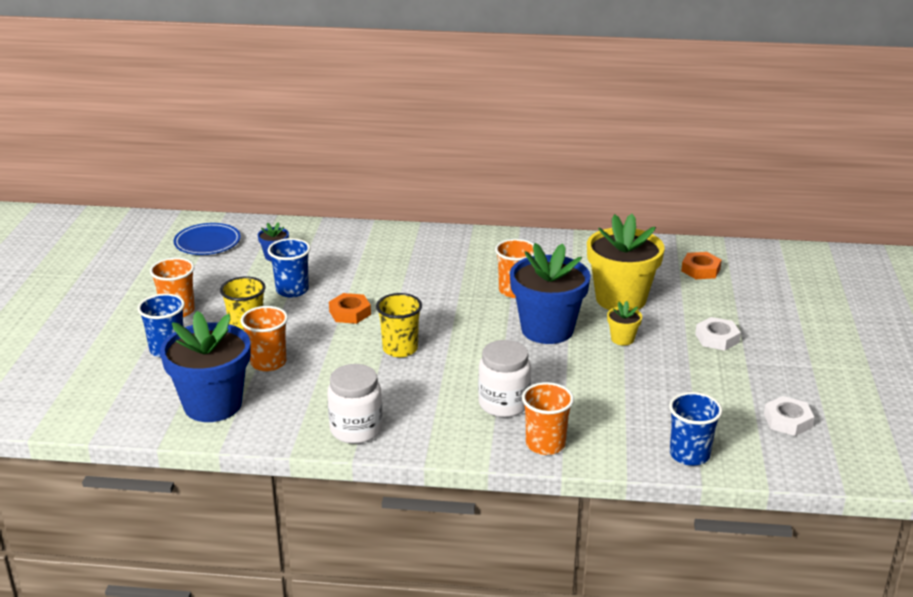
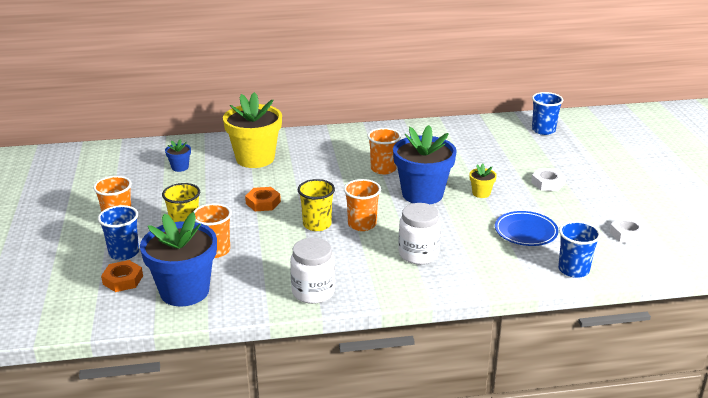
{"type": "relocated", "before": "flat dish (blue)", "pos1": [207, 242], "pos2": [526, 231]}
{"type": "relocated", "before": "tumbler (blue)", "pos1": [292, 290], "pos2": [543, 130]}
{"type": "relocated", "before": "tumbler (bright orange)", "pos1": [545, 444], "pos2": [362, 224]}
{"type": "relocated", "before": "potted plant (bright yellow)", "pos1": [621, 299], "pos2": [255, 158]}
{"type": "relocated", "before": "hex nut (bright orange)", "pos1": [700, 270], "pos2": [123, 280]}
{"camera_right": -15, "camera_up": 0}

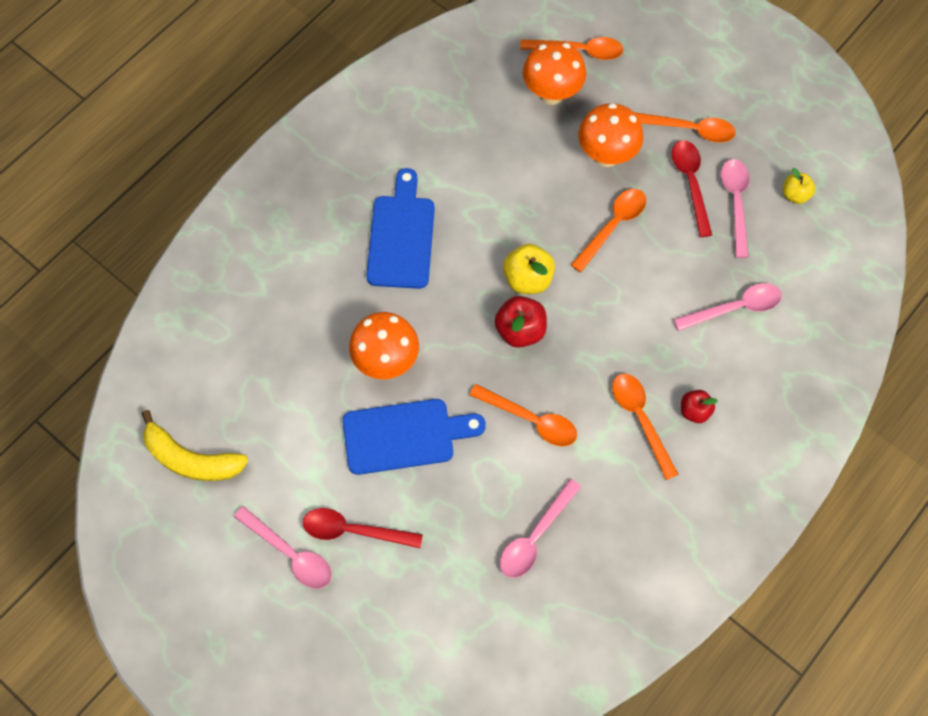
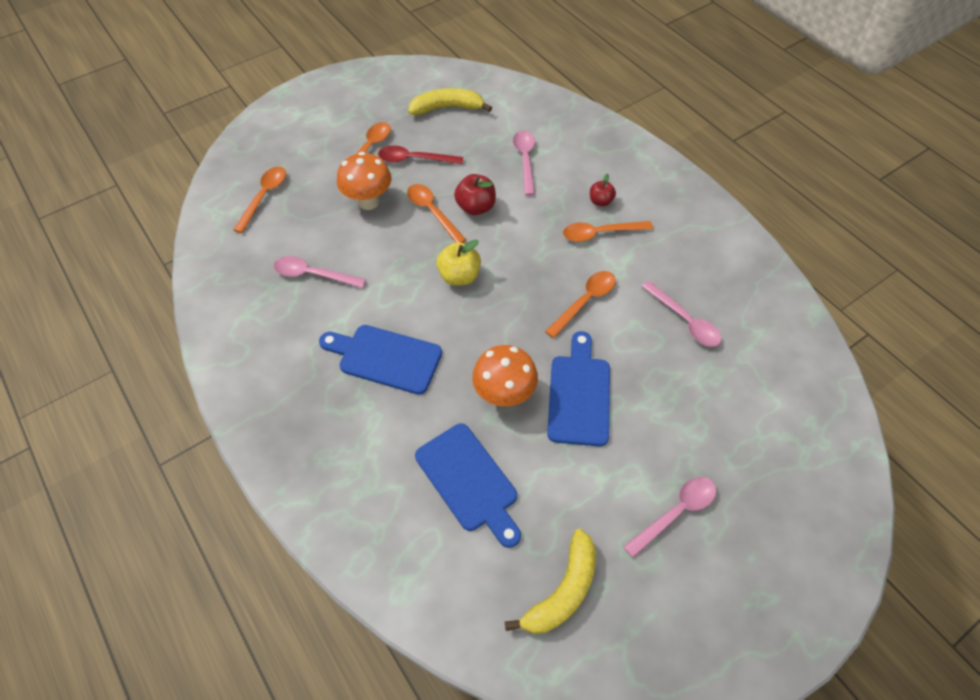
{"type": "missing", "before": "teaspoon (red)", "pos1": [353, 530]}
{"type": "relocated", "before": "apple fruit (red)", "pos1": [520, 330], "pos2": [476, 207]}
{"type": "missing", "before": "fungus (bright orange)", "pos1": [551, 94]}
{"type": "relocated", "before": "teaspoon (rosy)", "pos1": [735, 203], "pos2": [313, 274]}
{"type": "exchanged", "before": "apple fruit (bright yellow)", "after": "banana (bright yellow)", "pos1": [795, 195], "pos2": [447, 108]}
{"type": "appeared", "after": "bread board (blue)", "pos2": [469, 481]}
{"camera_right": -75, "camera_up": -10}

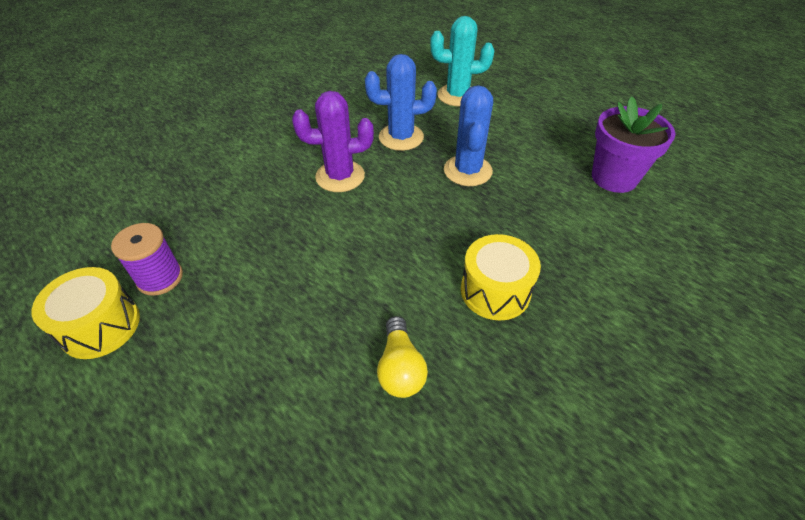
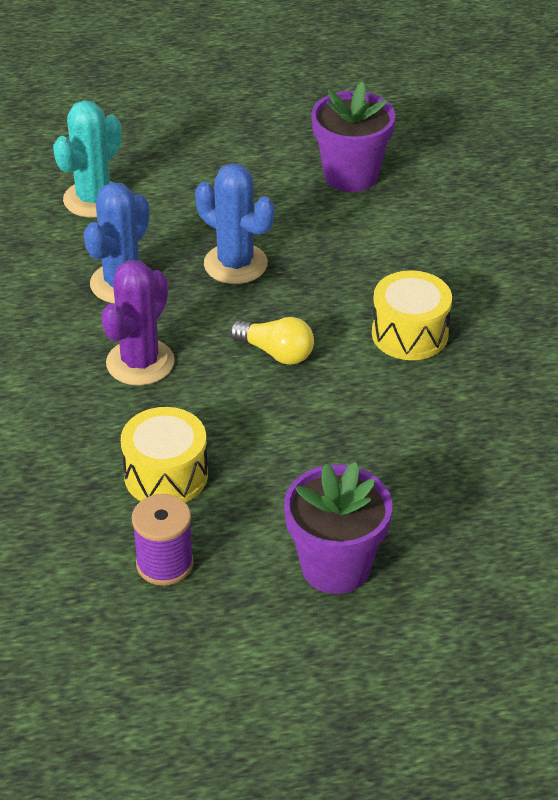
{"type": "relocated", "before": "snare drum (bright yellow)", "pos1": [100, 326], "pos2": [166, 475]}
{"type": "relocated", "before": "lightbulb (bright yellow)", "pos1": [400, 368], "pos2": [276, 353]}
{"type": "appeared", "after": "potted plant (violet)", "pos2": [335, 566]}
{"camera_right": -55, "camera_up": -5}

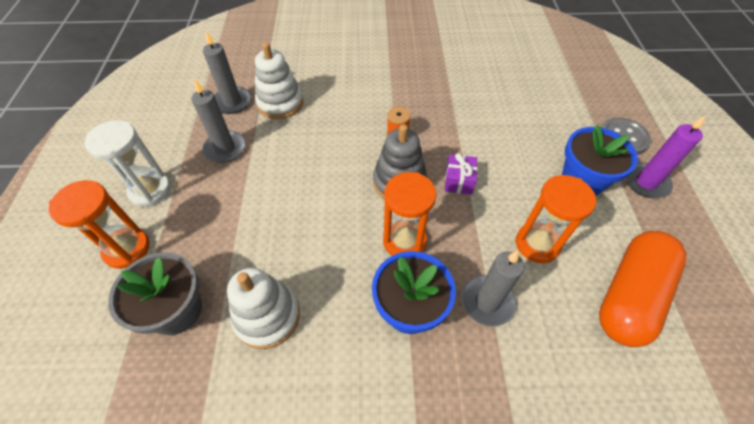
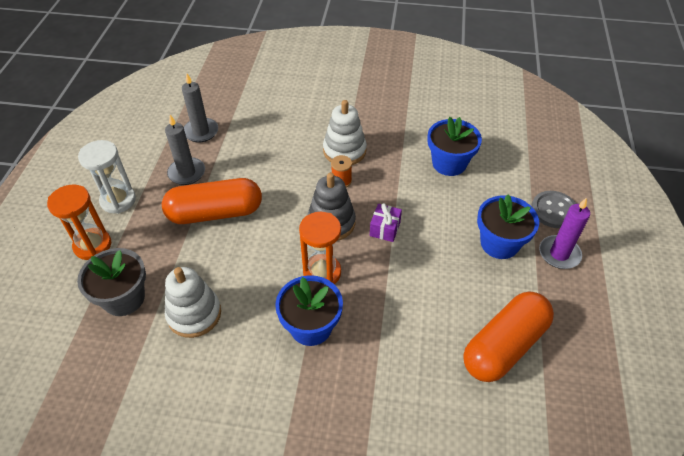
{"type": "relocated", "before": "ring stacker (white)", "pos1": [280, 103], "pos2": [344, 151]}
{"type": "missing", "before": "candle (ash-grey)", "pos1": [487, 302]}
{"type": "missing", "before": "sand timer (bright orange)", "pos1": [537, 244]}
{"type": "appeared", "after": "pill (bright orange)", "pos2": [215, 213]}
{"type": "appeared", "after": "potted plant (blue)", "pos2": [449, 163]}
{"camera_right": 10, "camera_up": -5}

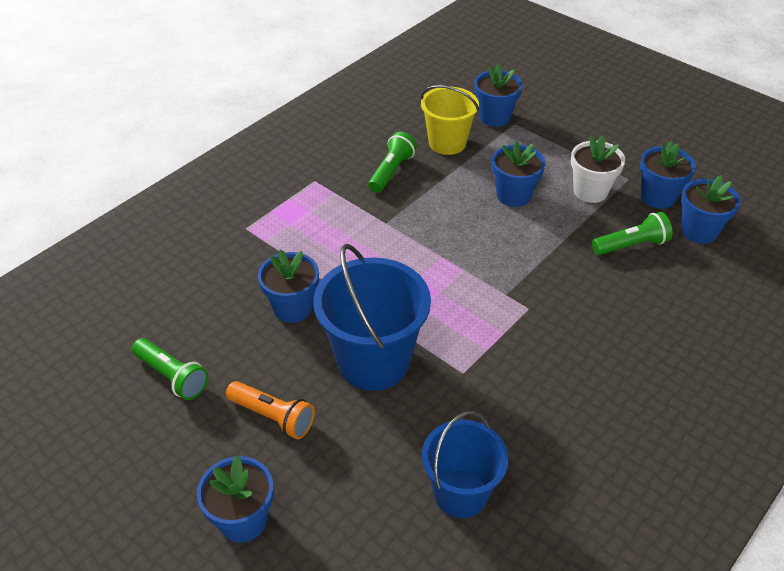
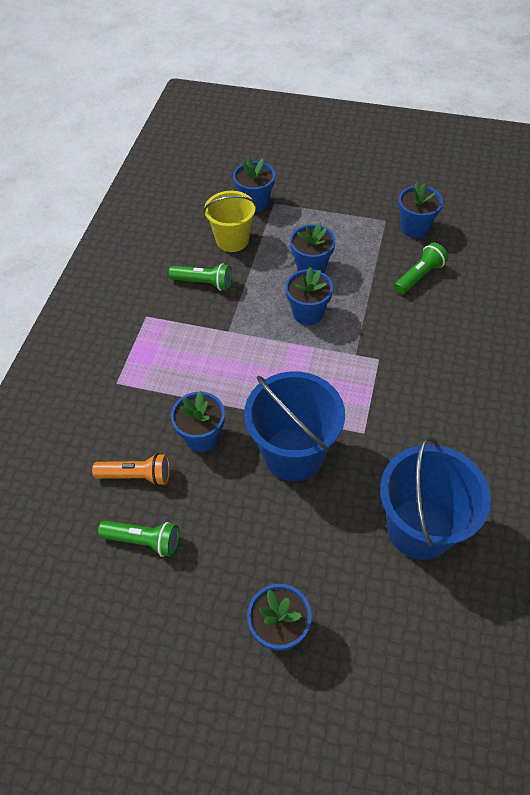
{"type": "relocated", "before": "pocket torch (bright orange)", "pos1": [273, 417], "pos2": [137, 475]}
{"type": "spun", "before": "pocket torch (green)", "pos1": [391, 171], "pos2": [204, 283], "turn": 105}
{"type": "size", "before": "pail (blue)", "pos1": [460, 493], "pos2": [419, 528], "scale": 1.51}
{"type": "missing", "before": "potted plant (white)", "pos1": [590, 191]}
{"type": "relocated", "before": "potted plant (blue)", "pos1": [699, 231], "pos2": [308, 313]}
{"camera_right": -25, "camera_up": 10}

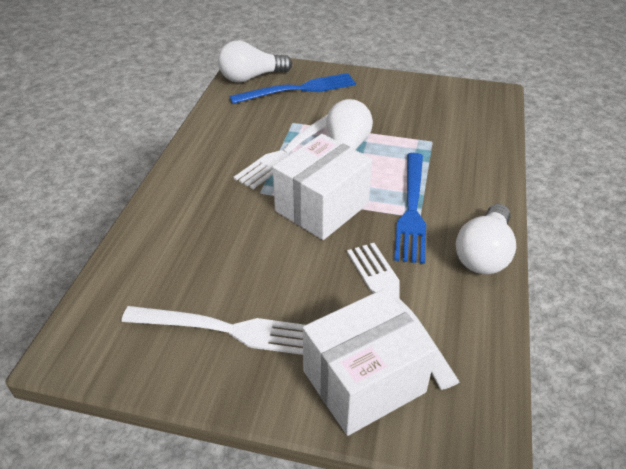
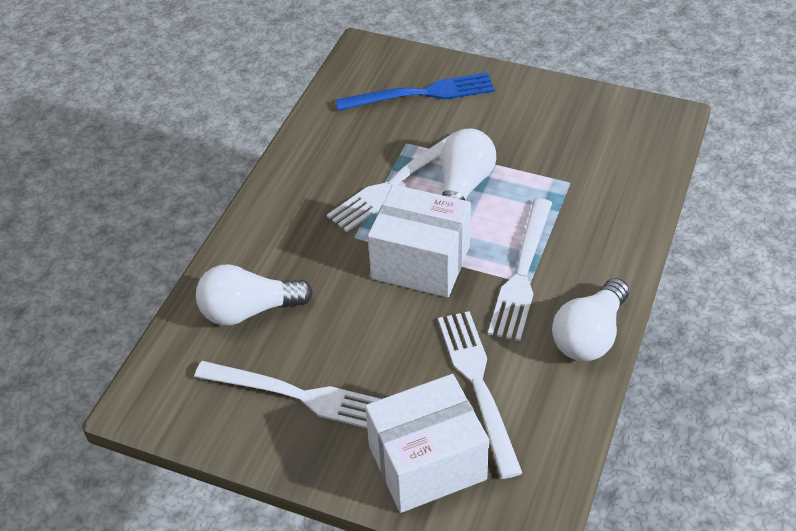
{"type": "relocated", "before": "lightbulb (white)", "pos1": [251, 77], "pos2": [249, 310]}
{"type": "spun", "before": "parcel (white)", "pos1": [322, 207], "pos2": [421, 262], "turn": 60}
{"type": "colour", "before": "fork (blue)", "after": "fork (white)", "pos1": [412, 210], "pos2": [522, 274]}
{"camera_right": 10, "camera_up": 5}

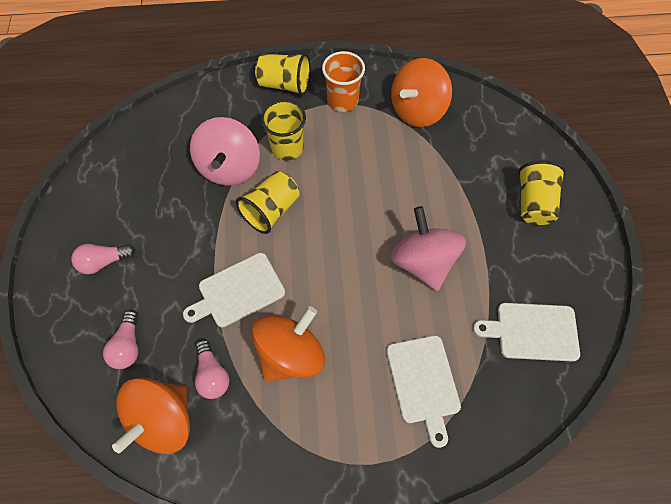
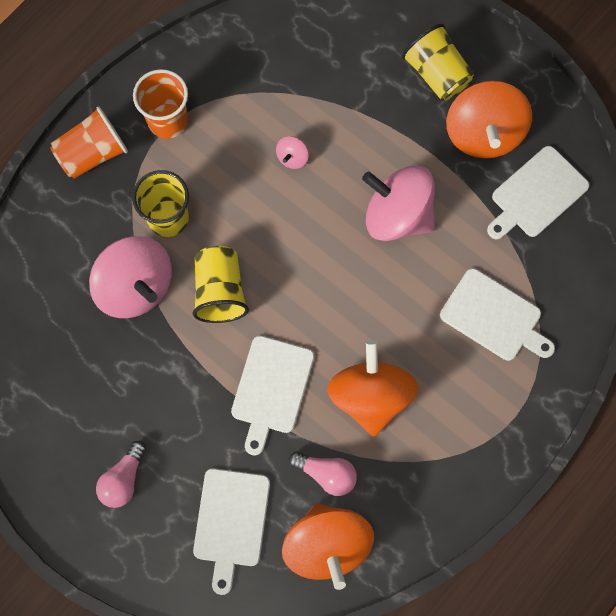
{"type": "exchanged", "before": "lightbulb (rosy)", "after": "bread board (white)", "pos1": [128, 346], "pos2": [231, 522]}
{"type": "colour", "before": "tumbler (bright yellow)", "after": "tumbler (bright orange)", "pos1": [285, 84], "pos2": [93, 154]}
{"type": "relocated", "before": "spinning top (bright orange)", "pos1": [417, 110], "pos2": [483, 133]}
{"type": "appeared", "after": "spinning top (rosy)", "pos2": [292, 157]}
{"camera_right": -45, "camera_up": 10}

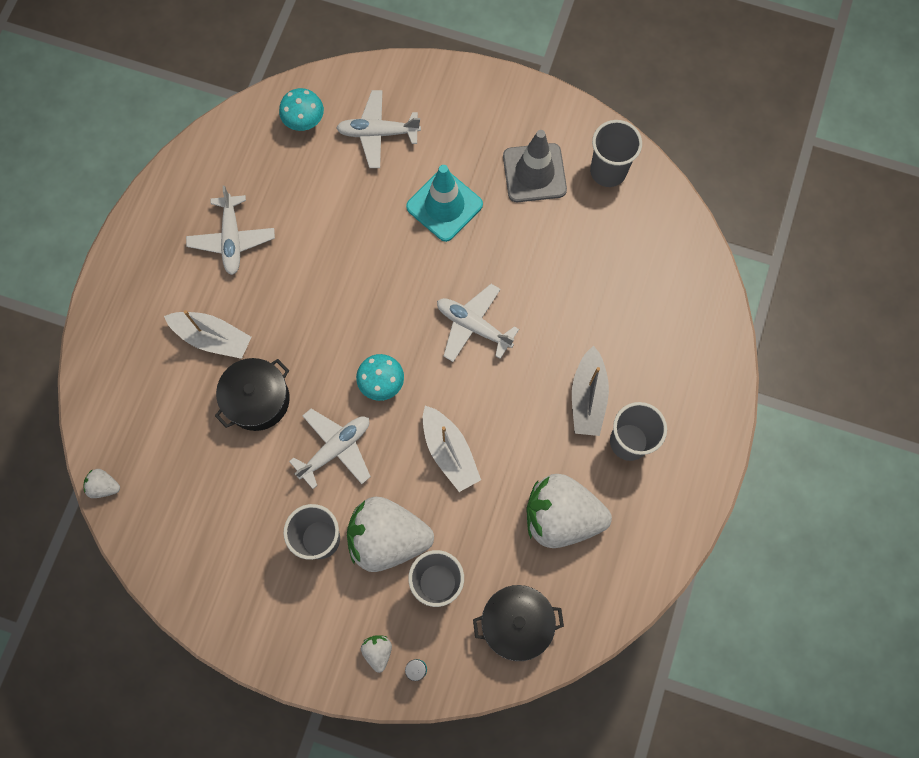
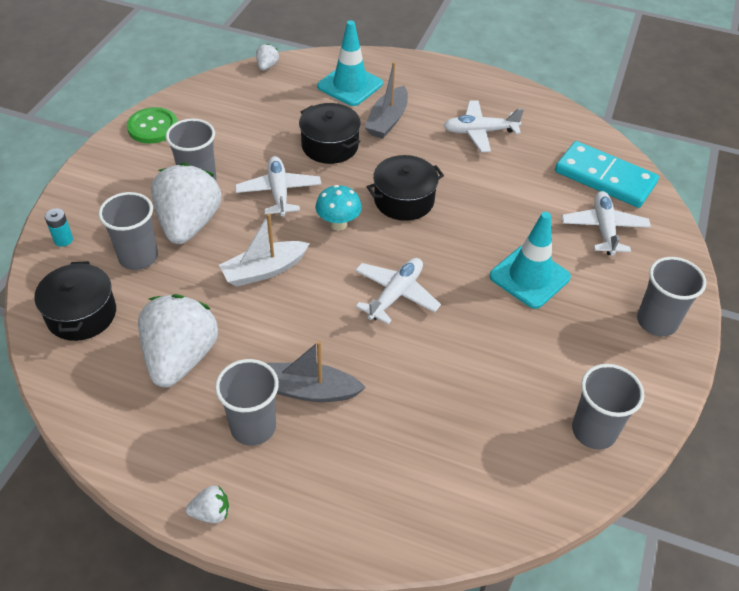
{"type": "colour", "before": "toy boat (white)", "after": "toy boat (ash-grey)", "pos1": [212, 338], "pos2": [387, 120]}
{"type": "exchanged", "before": "fungus (aqua)", "after": "domino piece (aqua)", "pos1": [304, 122], "pos2": [604, 178]}
{"type": "spun", "before": "plane (white)", "pos1": [335, 449], "pos2": [279, 192], "turn": -150}
{"type": "relocated", "before": "strawberry (white)", "pos1": [378, 651], "pos2": [211, 513]}
{"type": "missing", "before": "safety cone (ash-grey)", "pos1": [534, 173]}
{"type": "appeared", "after": "shirt button (green)", "pos2": [153, 127]}
{"type": "appeared", "after": "safety cone (aqua)", "pos2": [350, 85]}
{"type": "appeared", "after": "cooking pot (black)", "pos2": [404, 200]}
{"type": "appeared", "after": "tumbler (ash-grey)", "pos2": [656, 322]}
{"camera_right": 90, "camera_up": -25}

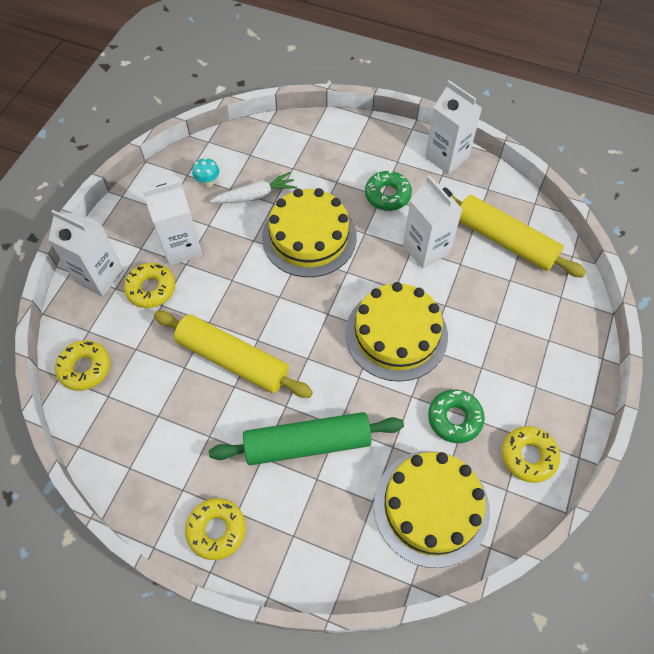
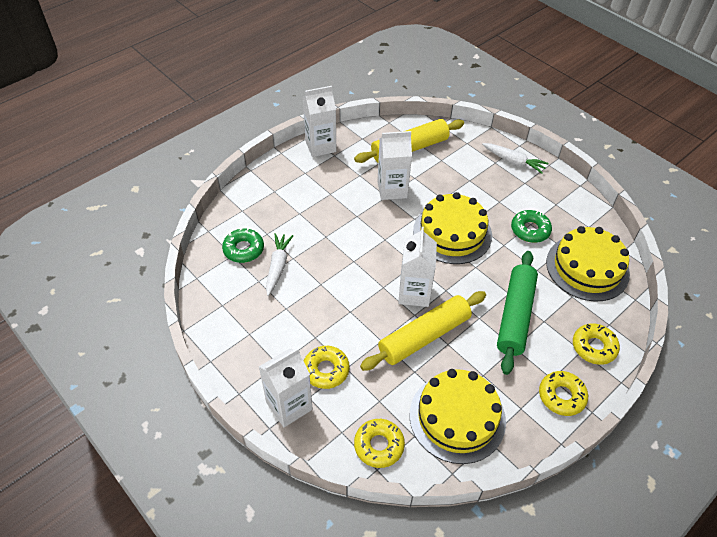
{"type": "relocated", "before": "juice carton (white)", "pos1": [181, 247], "pos2": [414, 293]}
{"type": "missing", "before": "fungus (aqua)", "pos1": [208, 182]}
{"type": "relocated", "before": "cake (bright yellow)", "pos1": [309, 237], "pos2": [457, 417]}
{"type": "relocated", "before": "glazed donut (green)", "pos1": [387, 195], "pos2": [243, 249]}
{"type": "relocated", "before": "glazed donut (bright yellow)", "pos1": [528, 456], "pos2": [594, 347]}
{"type": "appeared", "after": "root vegetable (white)", "pos2": [514, 162]}
{"camera_right": -65, "camera_up": -10}

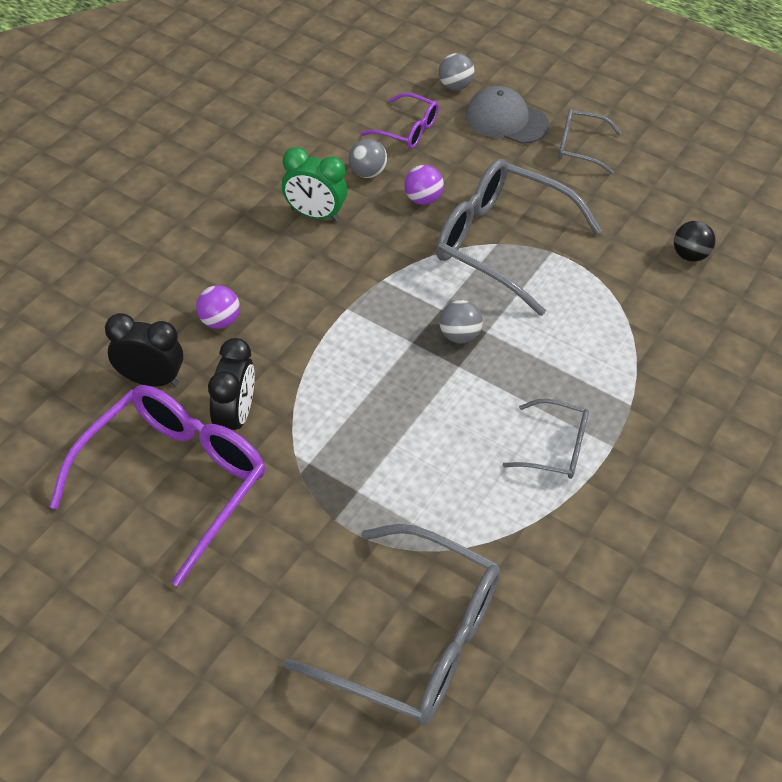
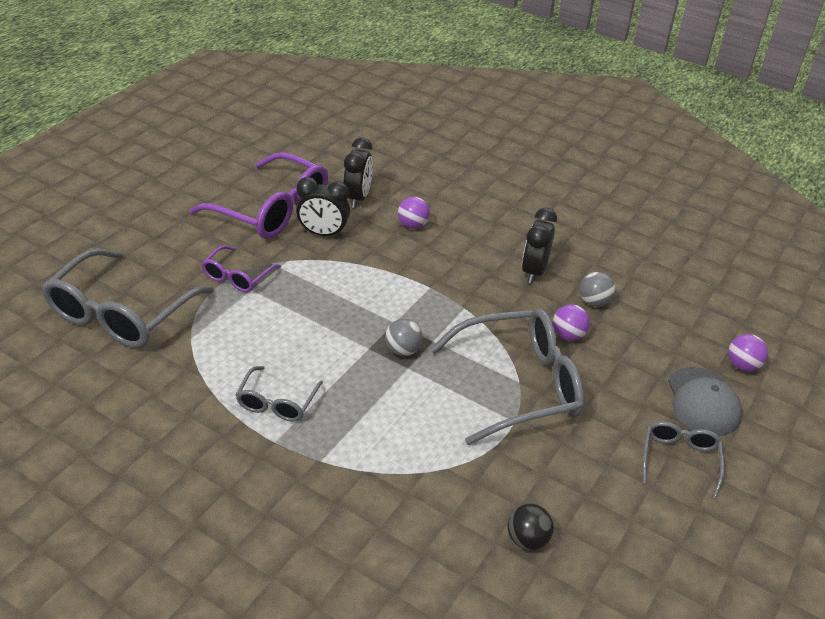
{"type": "colour", "before": "alarm clock (green)", "after": "alarm clock (black)", "pos1": [314, 215], "pos2": [534, 271]}
{"type": "relocated", "before": "spectacles (violet)", "pos1": [407, 130], "pos2": [237, 277]}
{"type": "spun", "before": "spectacles (ash-grey)", "pos1": [500, 243], "pos2": [520, 385], "turn": 45}
{"type": "colour", "before": "play ball (ash-grey)", "after": "play ball (violet)", "pos1": [455, 86], "pos2": [742, 365]}
{"type": "spun", "before": "baseball cap (ash-grey)", "pos1": [506, 120], "pos2": [703, 402], "turn": 150}
{"camera_right": 90, "camera_up": -10}

